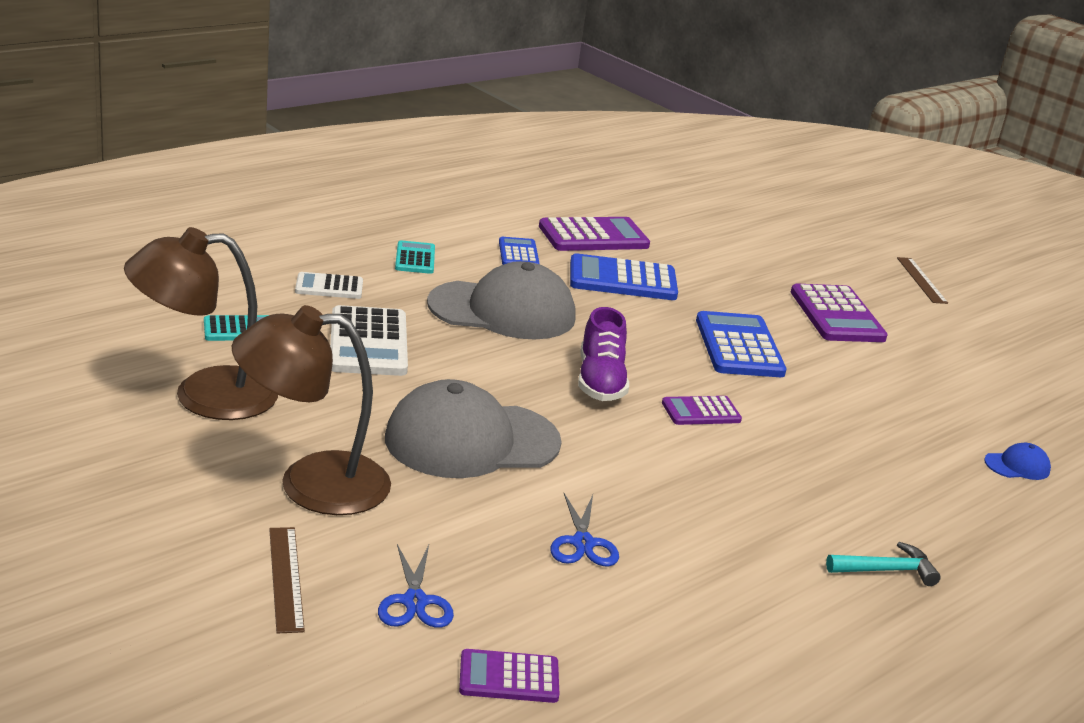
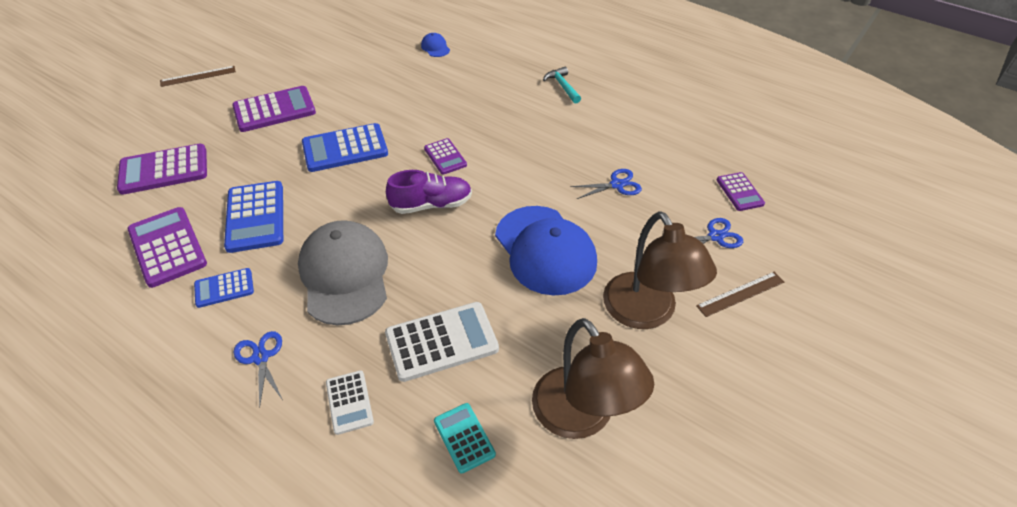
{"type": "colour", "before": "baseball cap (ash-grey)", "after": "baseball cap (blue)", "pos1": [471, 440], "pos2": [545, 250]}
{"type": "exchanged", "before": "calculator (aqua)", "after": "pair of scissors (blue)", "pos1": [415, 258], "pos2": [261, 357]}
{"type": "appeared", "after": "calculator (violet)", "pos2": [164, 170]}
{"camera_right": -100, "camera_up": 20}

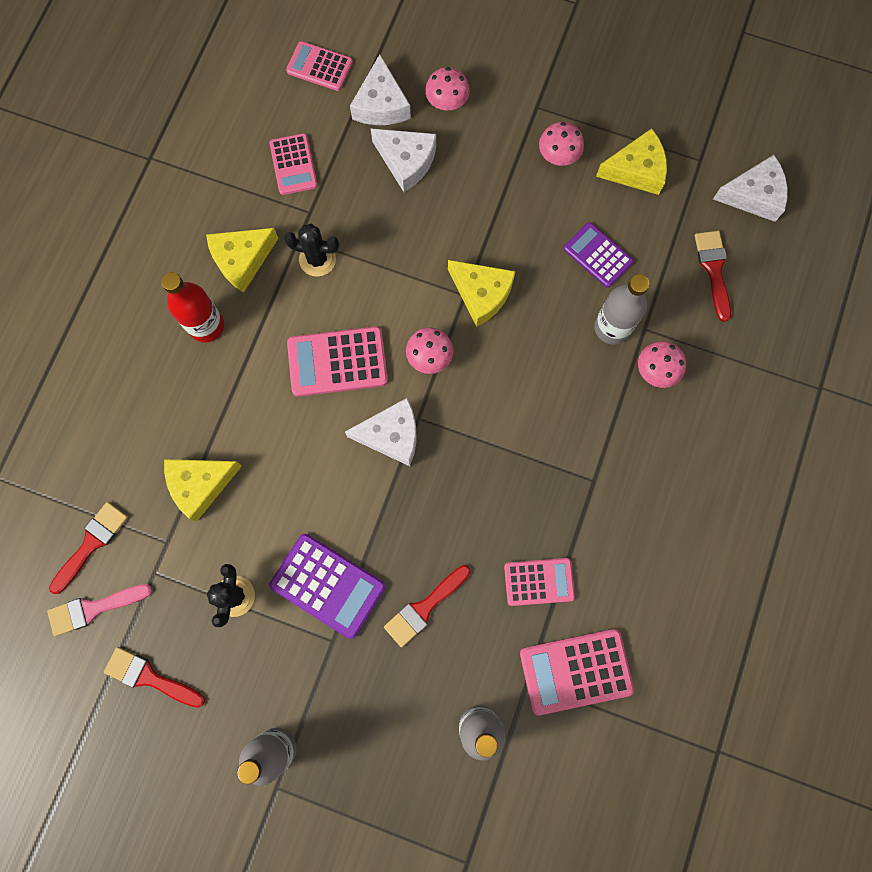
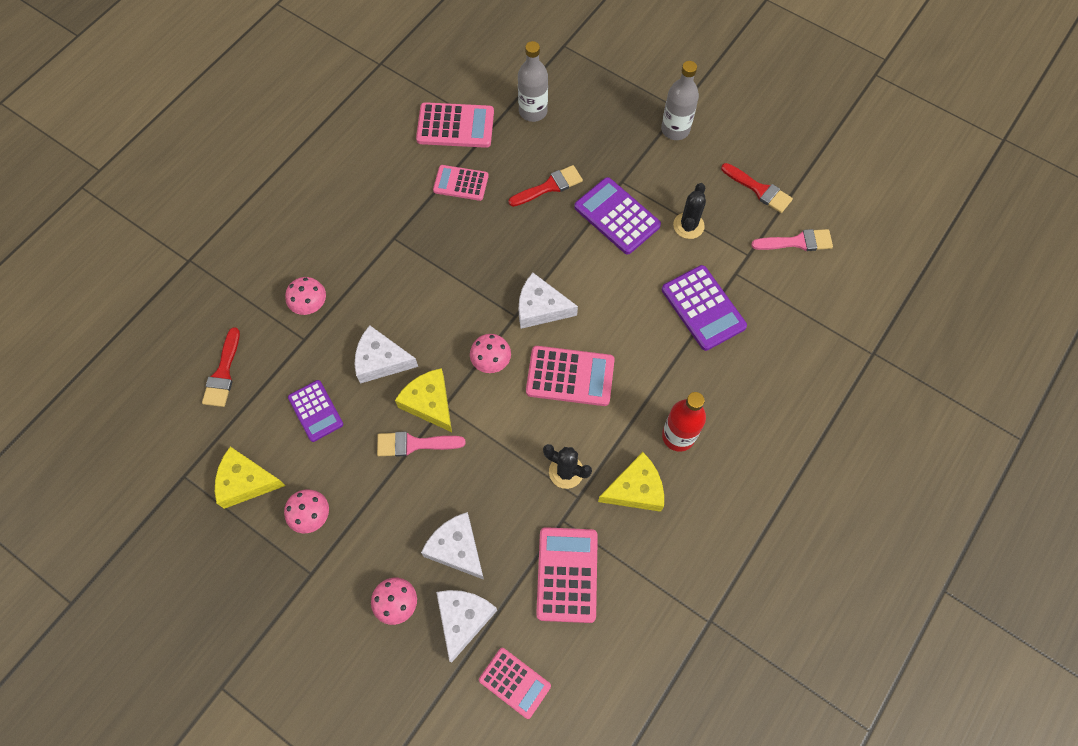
{"type": "missing", "before": "paint brush (red)", "pos1": [91, 543]}
{"type": "exchanged", "before": "cheese (bright yellow)", "after": "calculator (violet)", "pos1": [200, 485], "pos2": [703, 308]}
{"type": "size", "before": "calculator (rosy)", "pos1": [293, 165], "pos2": [567, 574], "scale": 1.51}
{"type": "missing", "before": "drink bottle (ash-grey)", "pos1": [612, 327]}
{"type": "relocated", "before": "cheese (white)", "pos1": [753, 195], "pos2": [381, 360]}
{"type": "appeared", "after": "paint brush (rosy)", "pos2": [414, 444]}
{"camera_right": -165, "camera_up": -10}

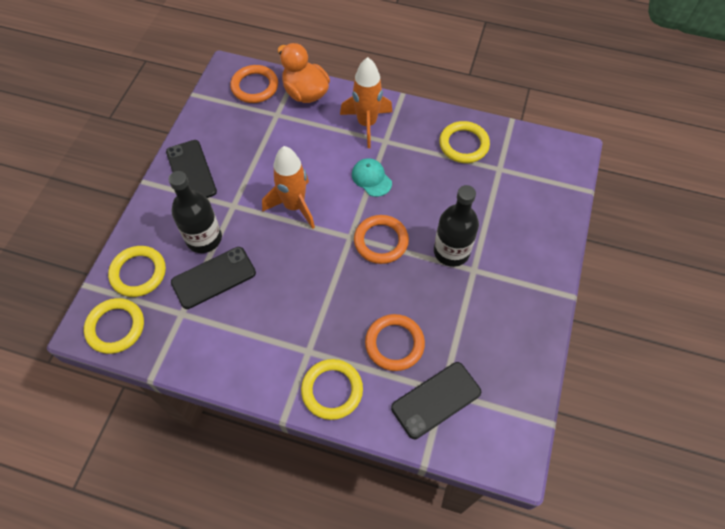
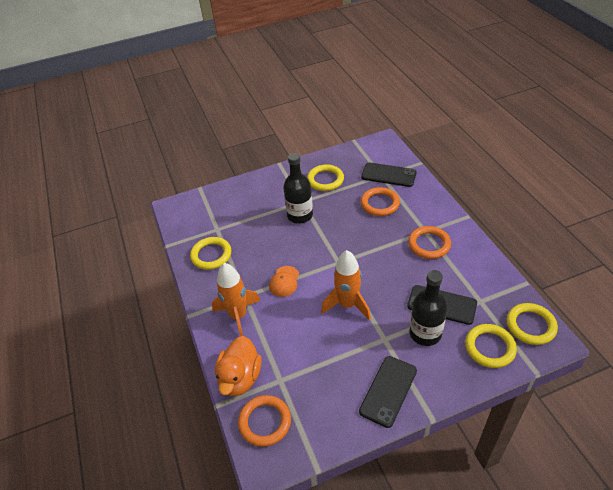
{"type": "relocated", "before": "torus (bright yellow)", "pos1": [332, 390], "pos2": [325, 180]}
{"type": "colour", "before": "baseball cap (aqua)", "after": "baseball cap (bright orange)", "pos1": [371, 178], "pos2": [284, 281]}
{"type": "relocated", "before": "torus (bright orange)", "pos1": [381, 241], "pos2": [429, 244]}
{"camera_right": -125, "camera_up": -15}

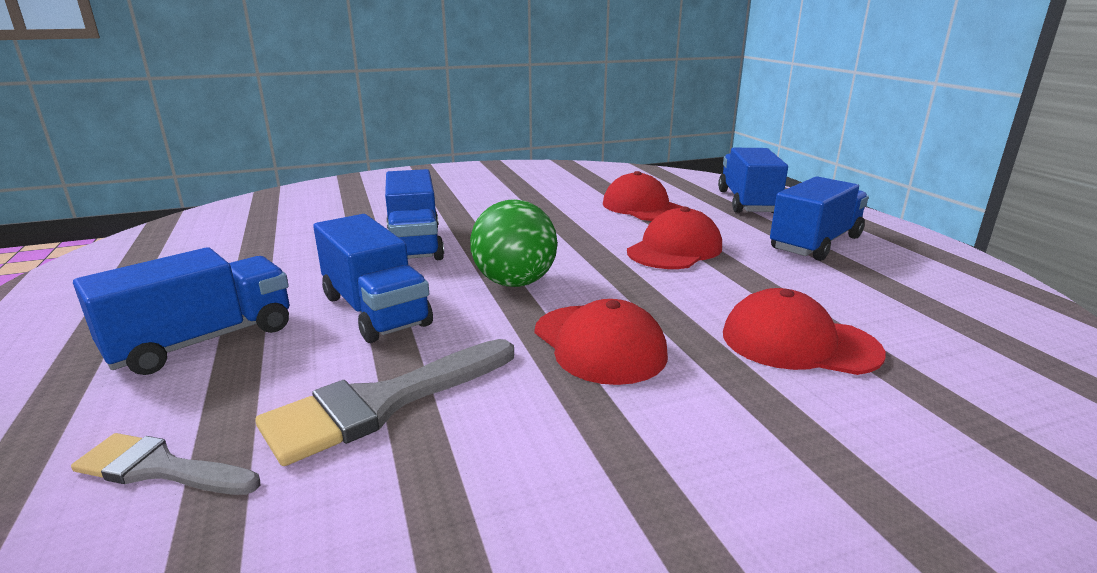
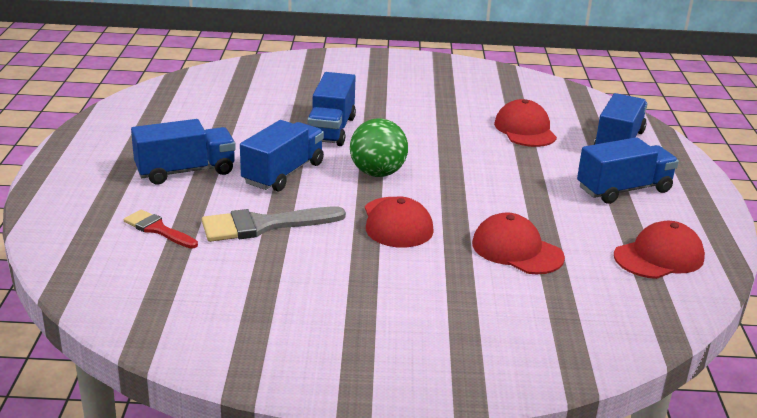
{"type": "colour", "before": "paint brush (ash-grey)", "after": "paint brush (red)", "pos1": [159, 468], "pos2": [157, 229]}
{"type": "spun", "before": "truck (blue)", "pos1": [375, 310], "pos2": [283, 173], "turn": -135}
{"type": "relocated", "before": "baseball cap (red)", "pos1": [674, 249], "pos2": [659, 257]}
{"camera_right": 20, "camera_up": 5}

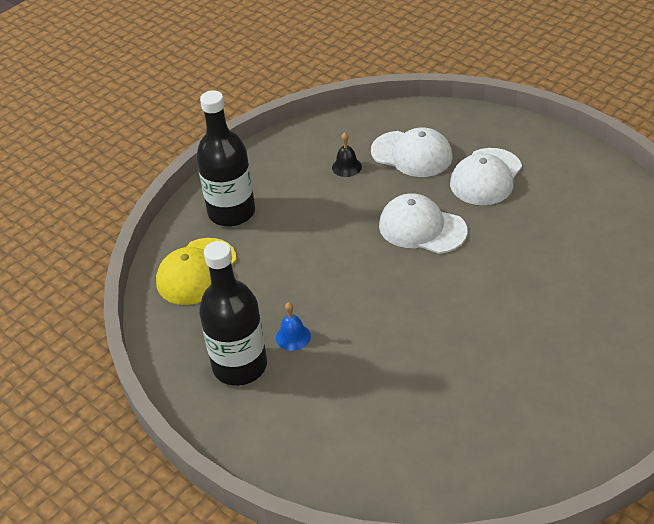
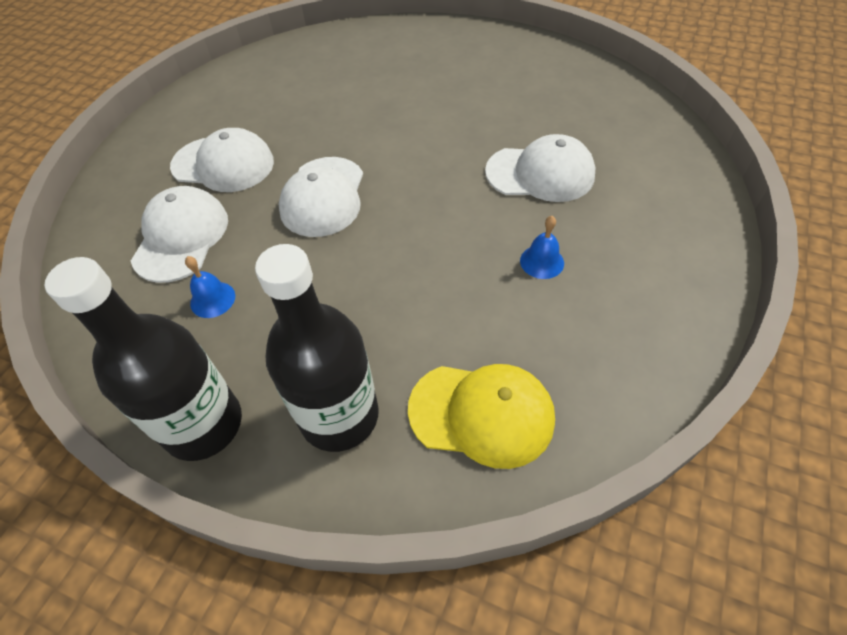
{"type": "relocated", "before": "drink bottle (black)", "pos1": [240, 366], "pos2": [203, 424]}
{"type": "colour", "before": "bell (black)", "after": "bell (blue)", "pos1": [346, 167], "pos2": [212, 299]}
{"type": "appeared", "after": "baseball cap (white)", "pos2": [540, 173]}
{"camera_right": -110, "camera_up": 10}

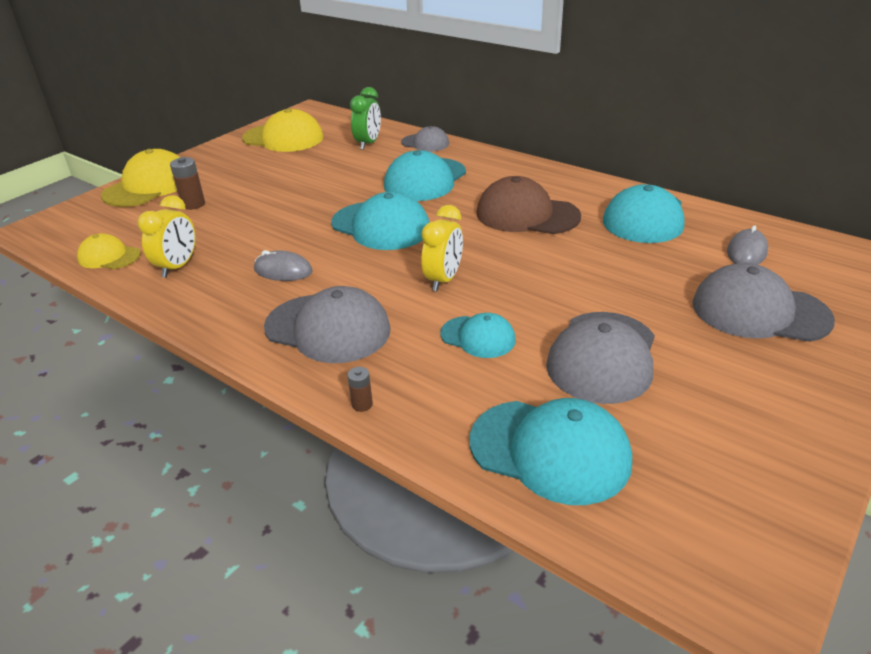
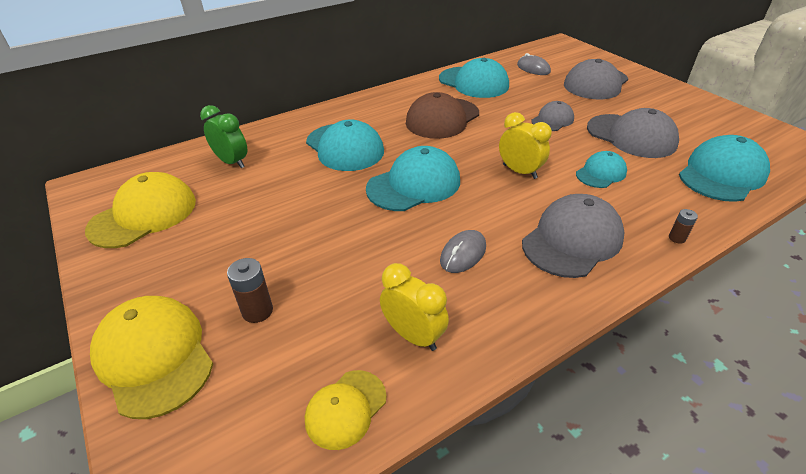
{"type": "relocated", "before": "baseball cap (ash-grey)", "pos1": [425, 143], "pos2": [552, 120]}
{"camera_right": -70, "camera_up": 5}

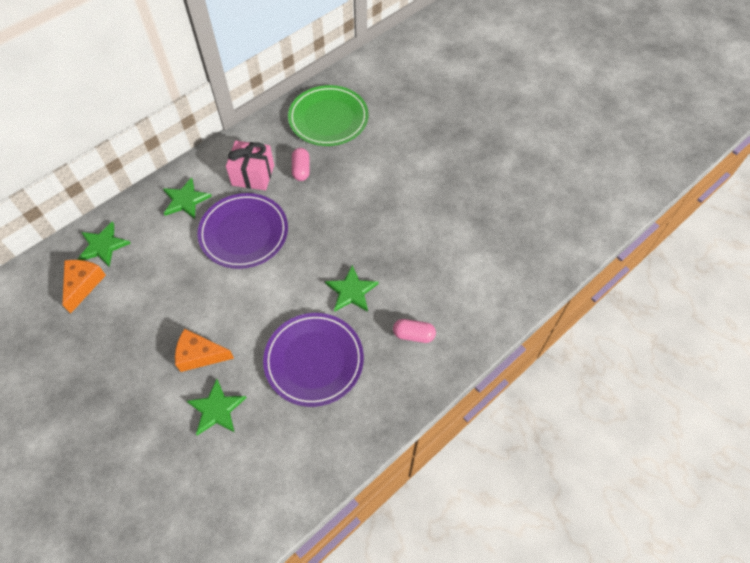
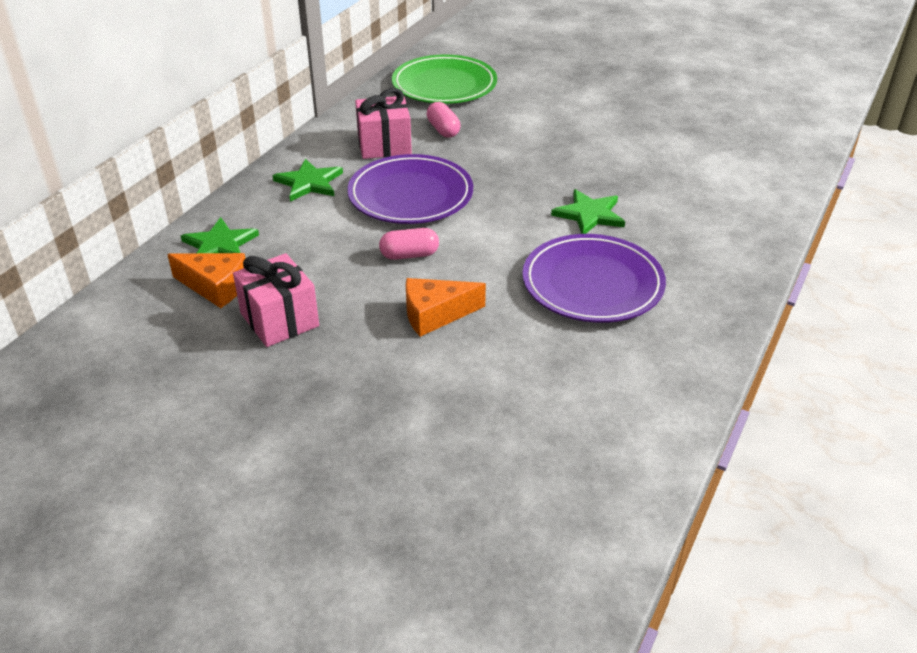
{"type": "spun", "before": "cheese (bright orange)", "pos1": [83, 284], "pos2": [215, 287], "turn": 120}
{"type": "missing", "before": "star shape (green)", "pos1": [216, 409]}
{"type": "relocated", "before": "pill (rosy)", "pos1": [413, 335], "pos2": [409, 255]}
{"type": "appeared", "after": "present (rosy)", "pos2": [279, 320]}
{"camera_right": -20, "camera_up": -20}

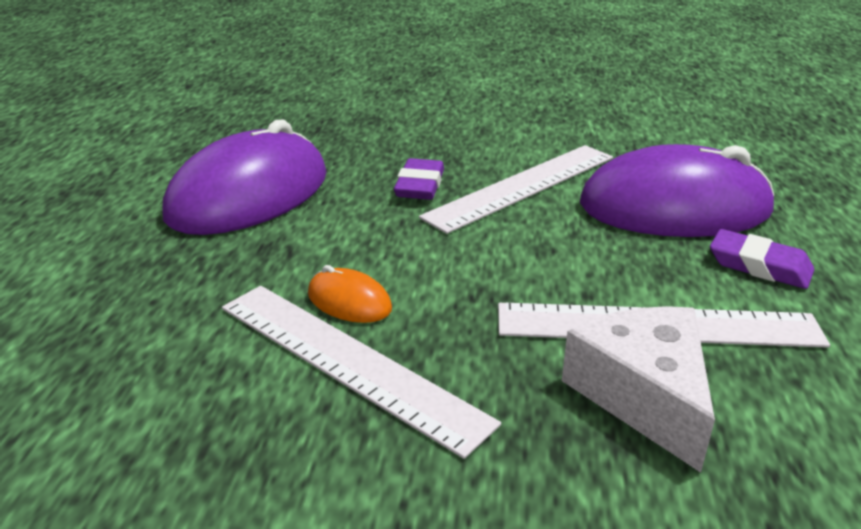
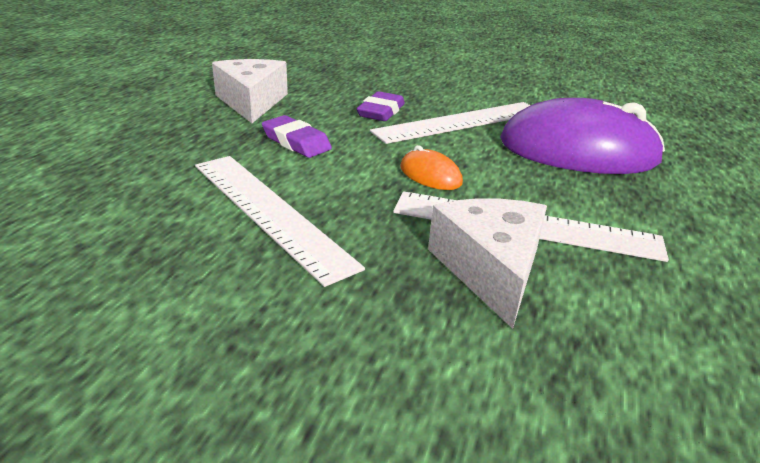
{"type": "exchanged", "before": "PC mouse (violet)", "after": "cheese (white)", "pos1": [249, 195], "pos2": [251, 102]}
{"type": "relocated", "before": "PC mouse (bright orange)", "pos1": [349, 301], "pos2": [430, 175]}
{"type": "relocated", "before": "pencil eraser (violet)", "pos1": [759, 266], "pos2": [296, 142]}
{"camera_right": 10, "camera_up": 0}

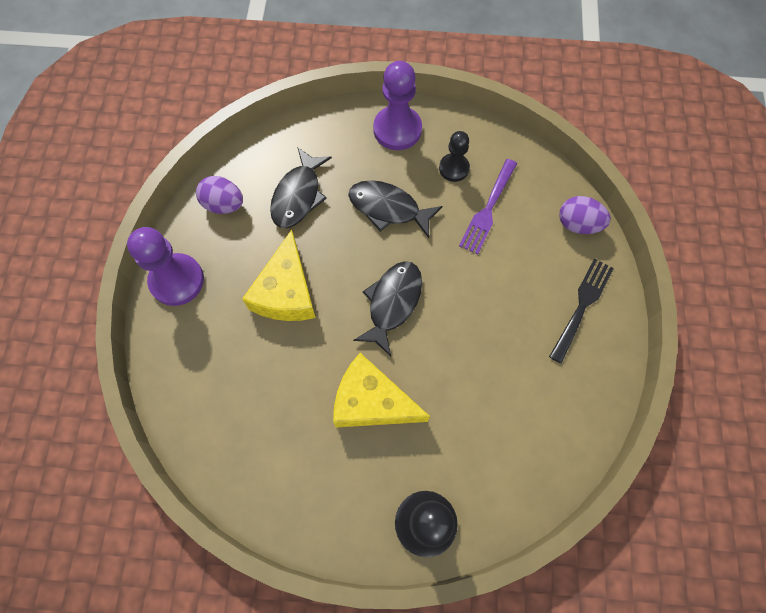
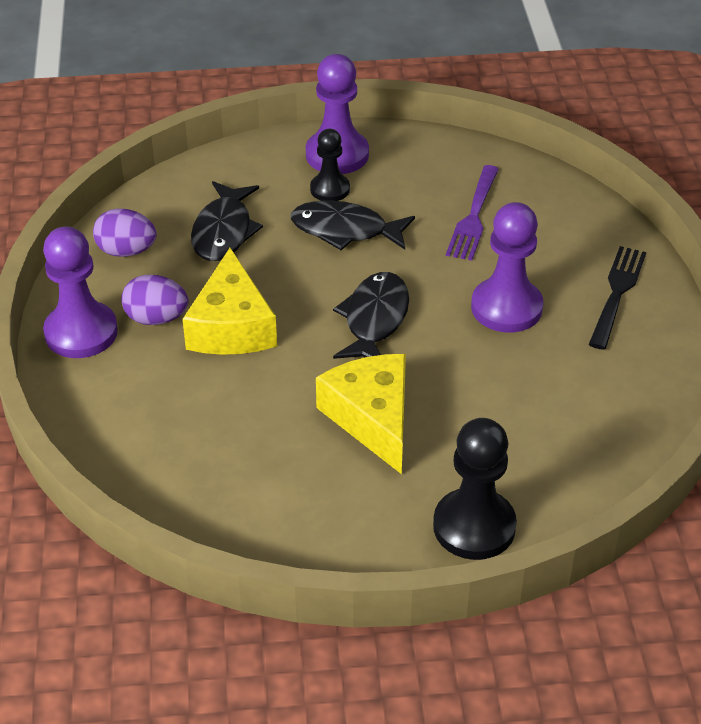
{"type": "spun", "before": "cheese (bright yellow)", "pos1": [371, 401], "pos2": [372, 418], "turn": 60}
{"type": "relocated", "before": "game pawn (black)", "pos1": [454, 168], "pos2": [330, 189]}
{"type": "relocated", "before": "toy egg (violet)", "pos1": [578, 224], "pos2": [156, 318]}
{"type": "appeared", "after": "game pawn (violet)", "pos2": [506, 308]}
{"camera_right": -10, "camera_up": -25}

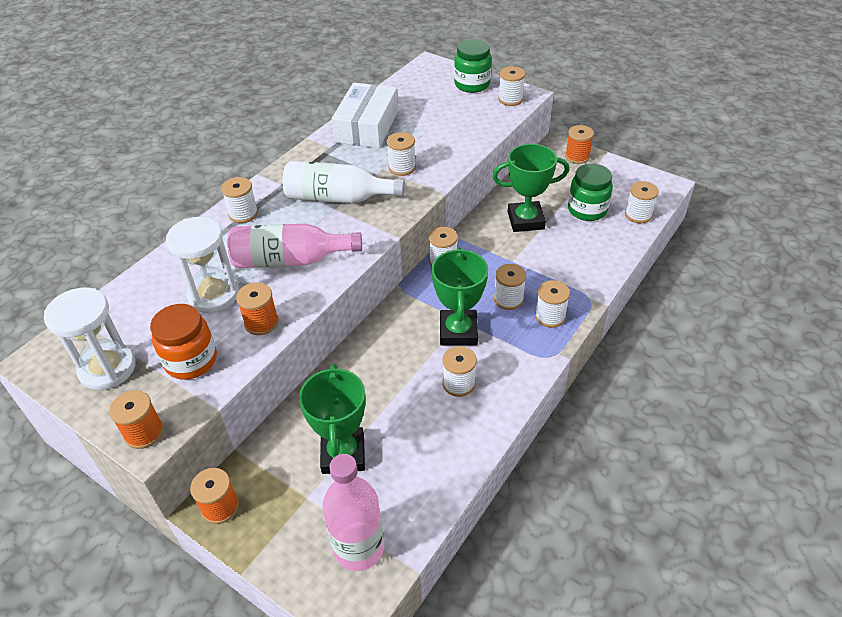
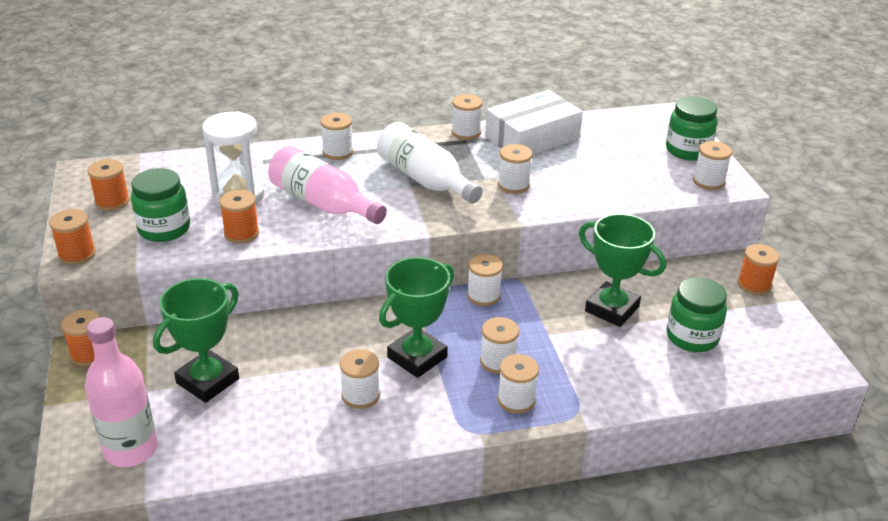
{"type": "exchanged", "before": "sand timer (white)", "after": "bobbin (bright orange)", "pos1": [107, 368], "pos2": [112, 201]}
{"type": "colour", "before": "jar (bright orange)", "after": "jar (green)", "pos1": [191, 360], "pos2": [164, 229]}
{"type": "relocated", "before": "bobbin (white)", "pos1": [638, 215], "pos2": [466, 132]}
{"camera_right": 40, "camera_up": -10}

